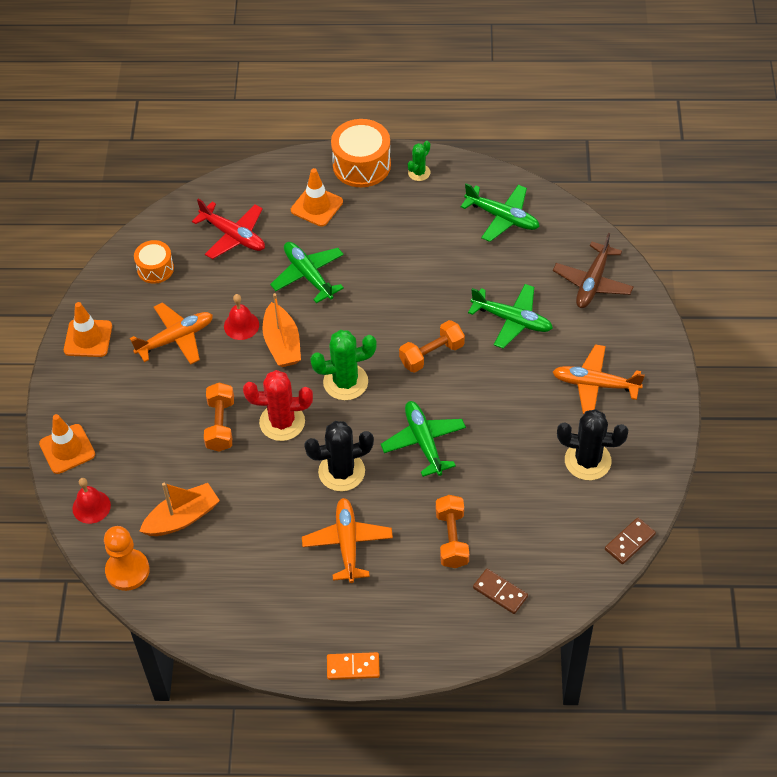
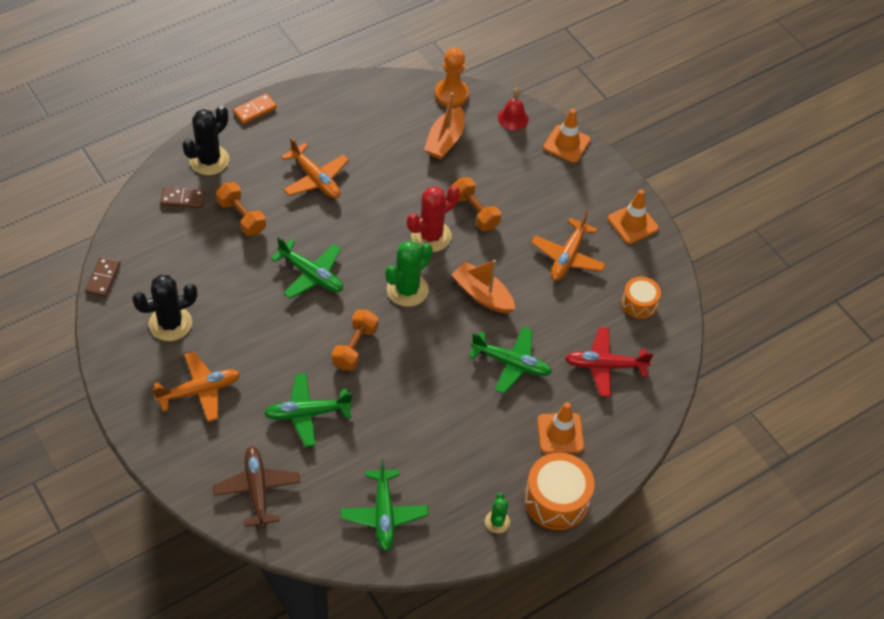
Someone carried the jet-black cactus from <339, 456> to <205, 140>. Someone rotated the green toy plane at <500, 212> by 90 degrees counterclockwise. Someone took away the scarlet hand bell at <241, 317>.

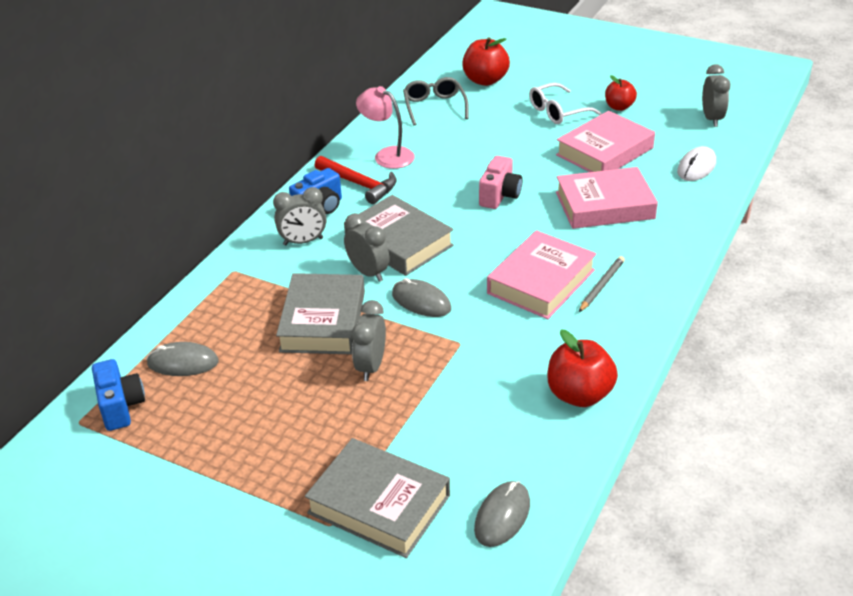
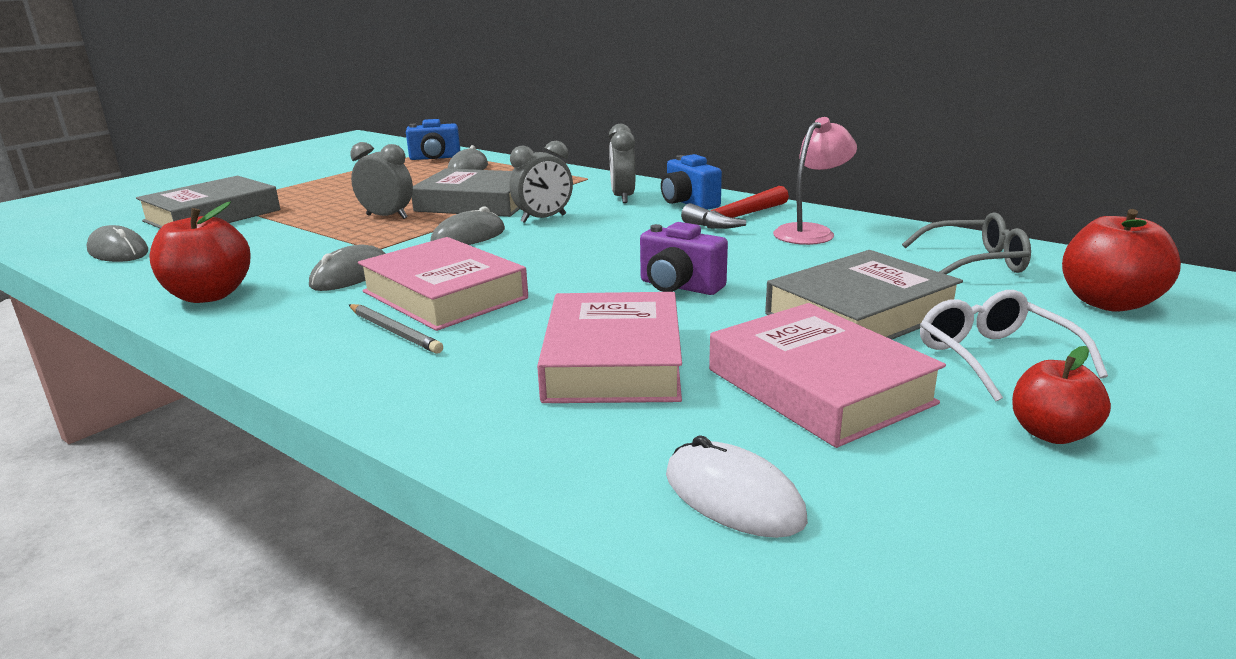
Someone put down the ash-grey mouse at <347, 267>. Someone repainted the rosy compact camera at <500, 182>, which became the royal purple compact camera at <684, 258>. Someone carried the ash-grey hardback from <398, 235> to <864, 295>. Someone took away the ash-grey bedside clock at <716, 95>.

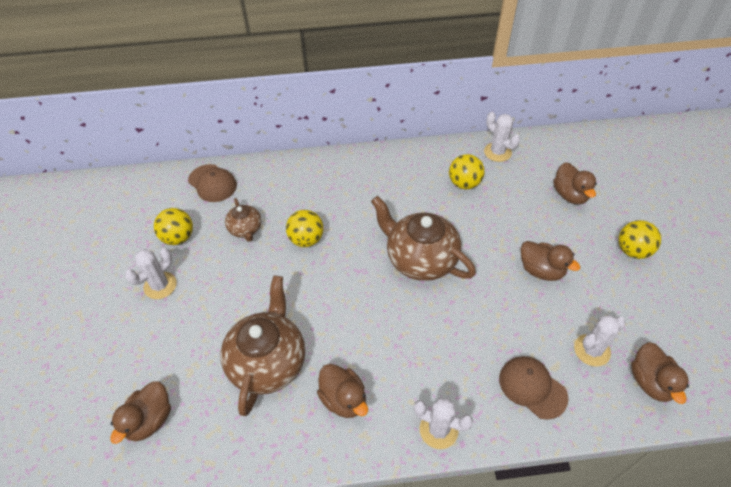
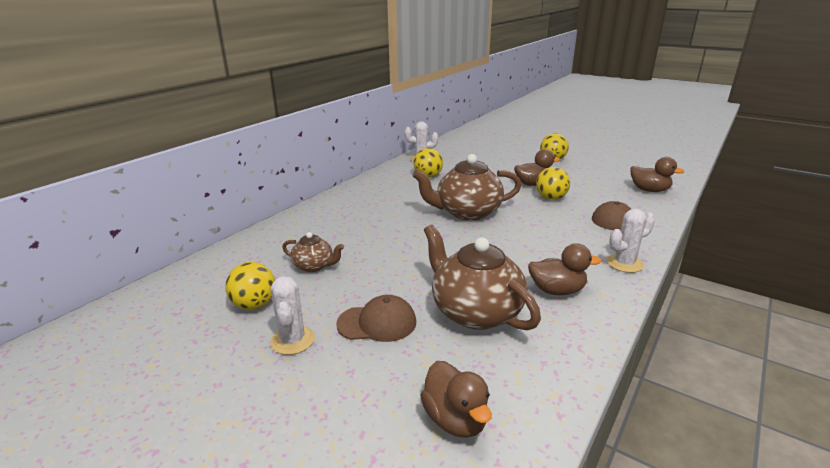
Someone carried the brown cap from <212, 183> to <376, 318>. Someone carried the bright yellow ball from <305, 228> to <553, 183>. Someone took away the brown duck at <575, 183>. Someone took away the snow-white cactus at <600, 341>.

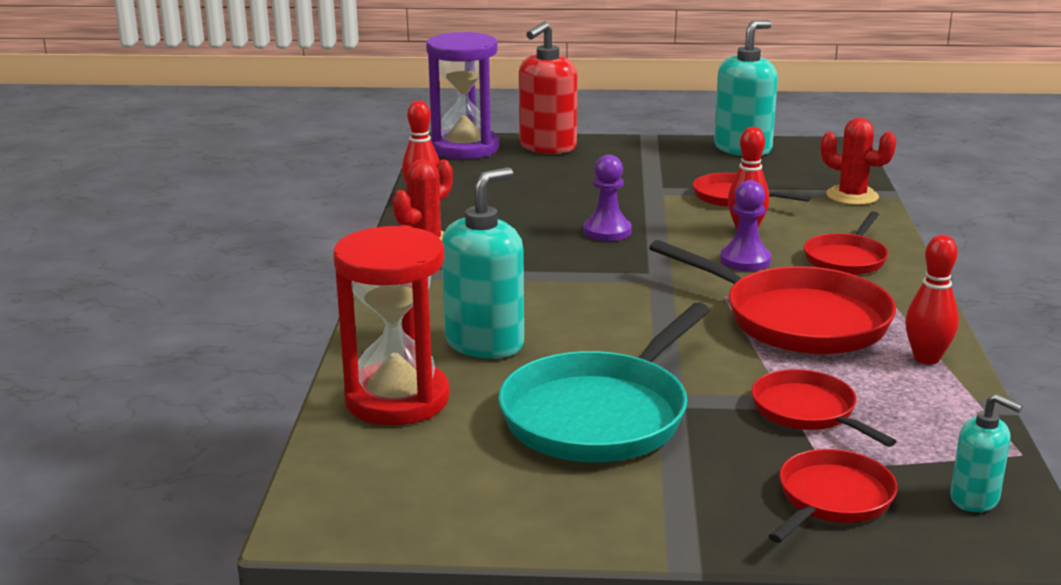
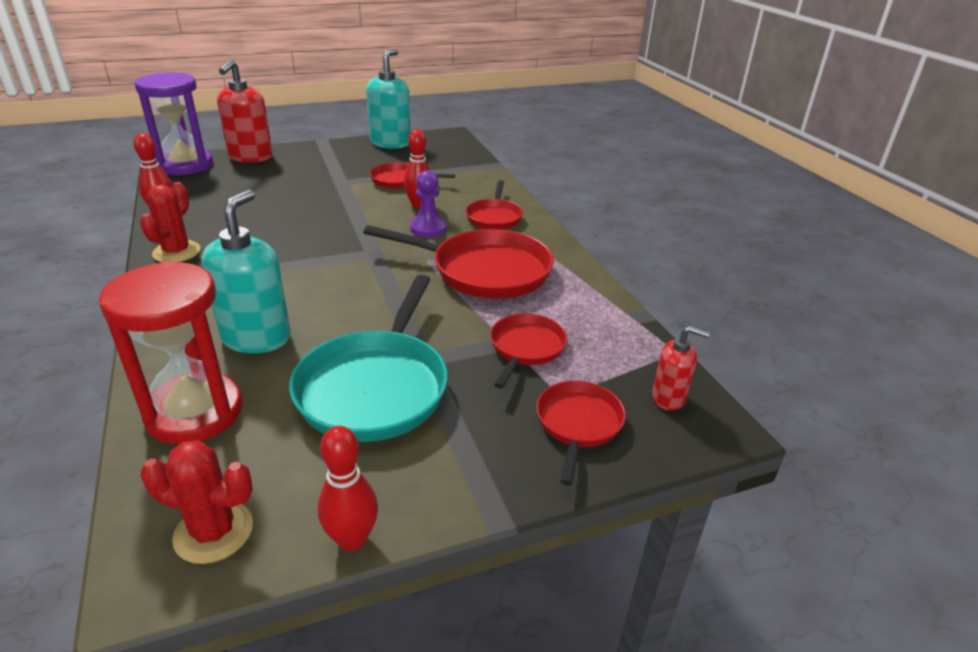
Someone carried the scarlet cactus from <859, 161> to <197, 502>. Someone carried the scarlet tenpin from <932, 300> to <348, 488>. Someone rotated the scarlet skillet at <824, 408> by 75 degrees clockwise. Someone repainted the turquoise soap dispenser at <986, 453>, which became the scarlet soap dispenser at <681, 368>. Someone took away the royal purple pawn at <608, 198>.

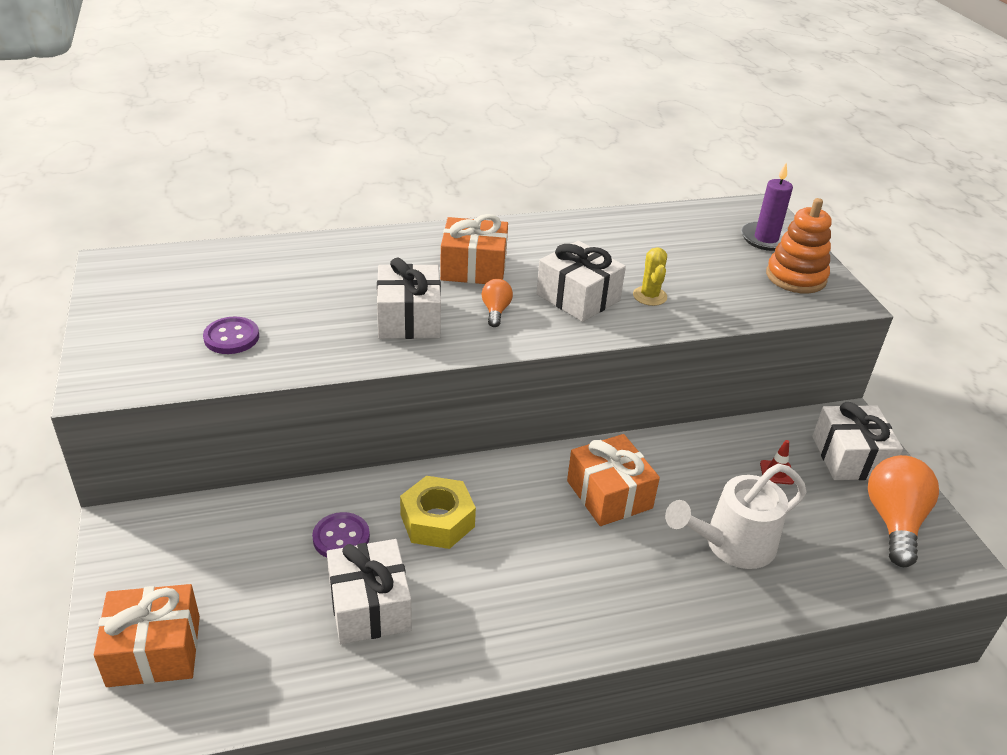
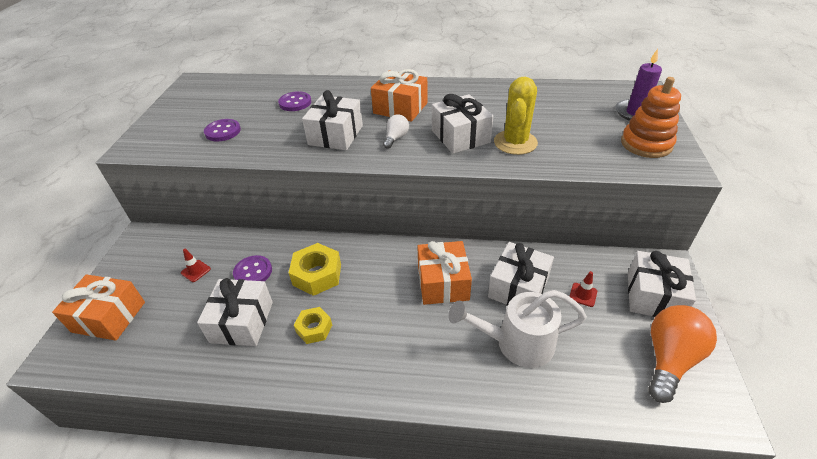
Someone put down the scarlet road cone at <196, 265>. Someone put down the royal purple shirt button at <294, 101>. Someone put down the bright yellow nut at <313, 325>. Someone repainted the bright orange light bulb at <497, 303>, which became the snow-white light bulb at <396, 131>. Someone put down the snow-white gift at <521, 274>. Someone scaled the bright yellow cactus at <650, 276> by 1.64.

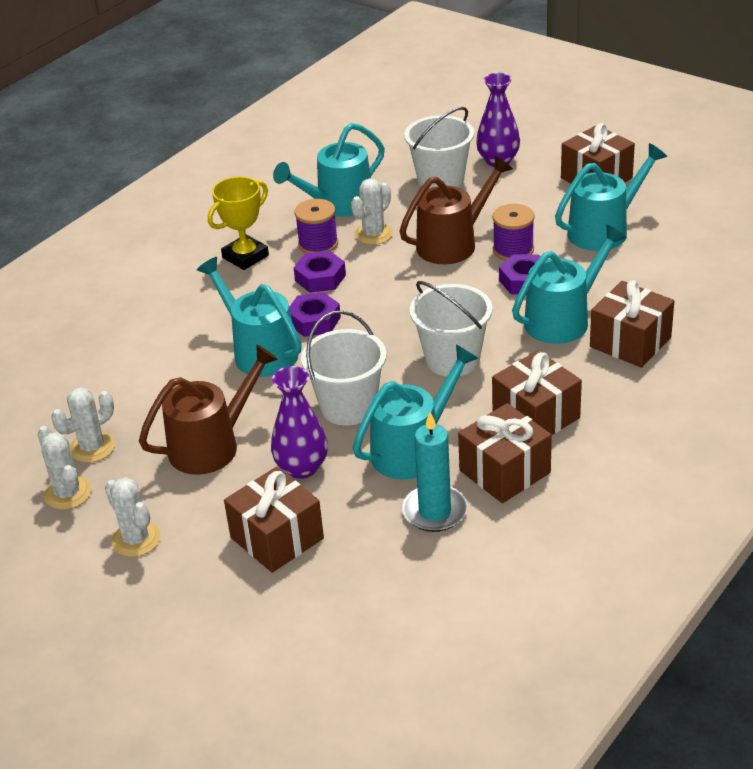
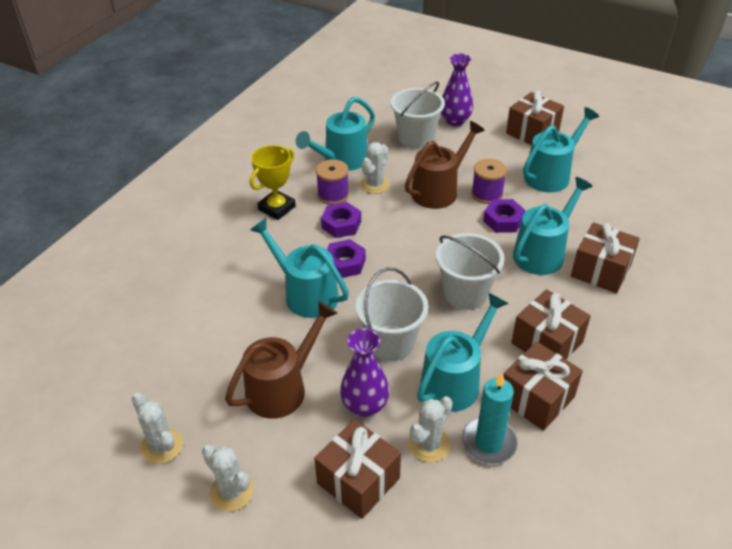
Someone carried the snow-white cactus from <83, 425> to <430, 429>.

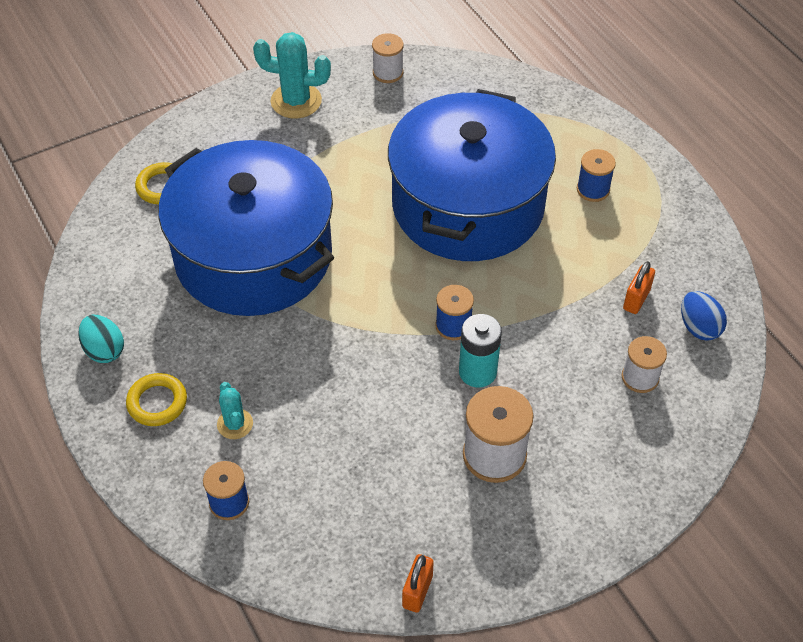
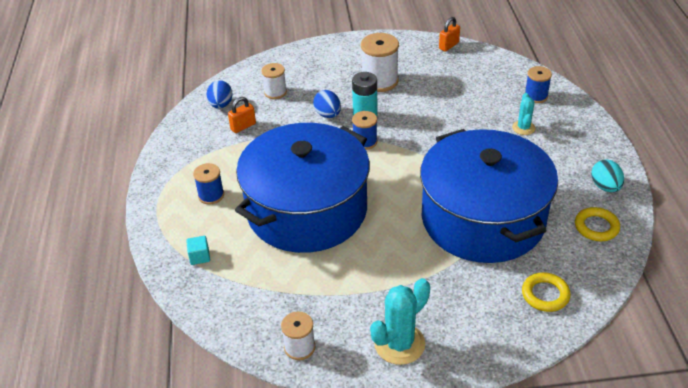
Someone put down the turquoise solid cube at <198, 250>. Someone put down the blue egg at <327, 104>. Someone rotated the turquoise cactus at <292, 75> by 75 degrees counterclockwise. Someone carried the bright yellow torus from <156, 399> to <597, 224>.

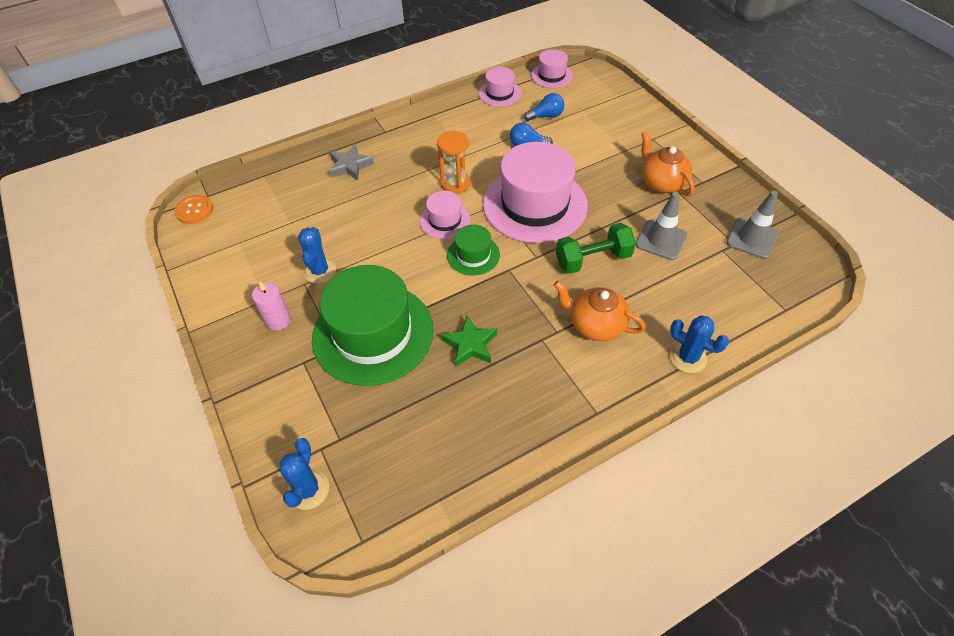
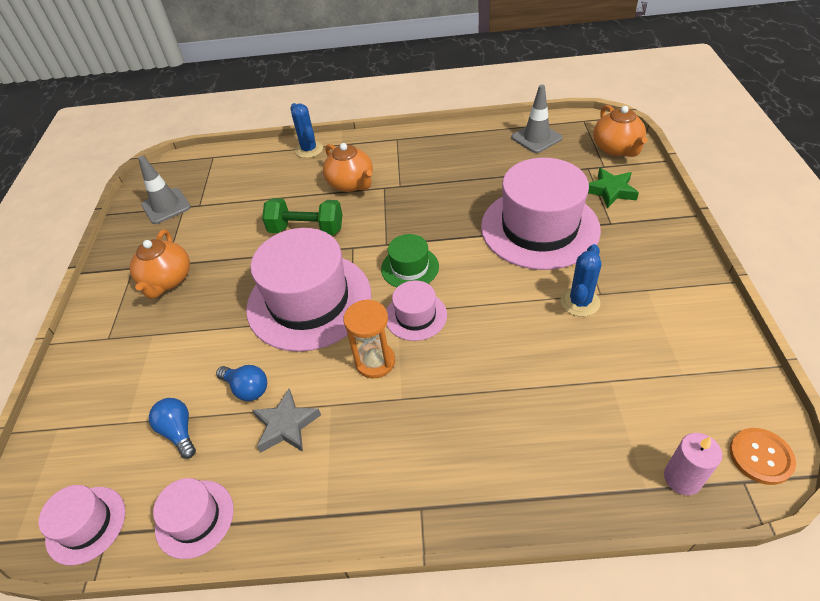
Someone rotated the blue light bulb at <544, 107> by 45 degrees clockwise. Someone carried the ash-grey star shape from <351, 162> to <286, 420>. Someone repainted the green tall hat at <373, 325>, which became the rosy tall hat at <541, 214>. Someone carried the ash-grey road cone from <661, 226> to <537, 119>. Someone carried the green star shape from <469, 341> to <613, 188>. Someone swapped the blue cactus at <304, 474> for the bright orange china teapot at <620, 131>. Someone carried the rosy candle from <271, 306> to <693, 464>.

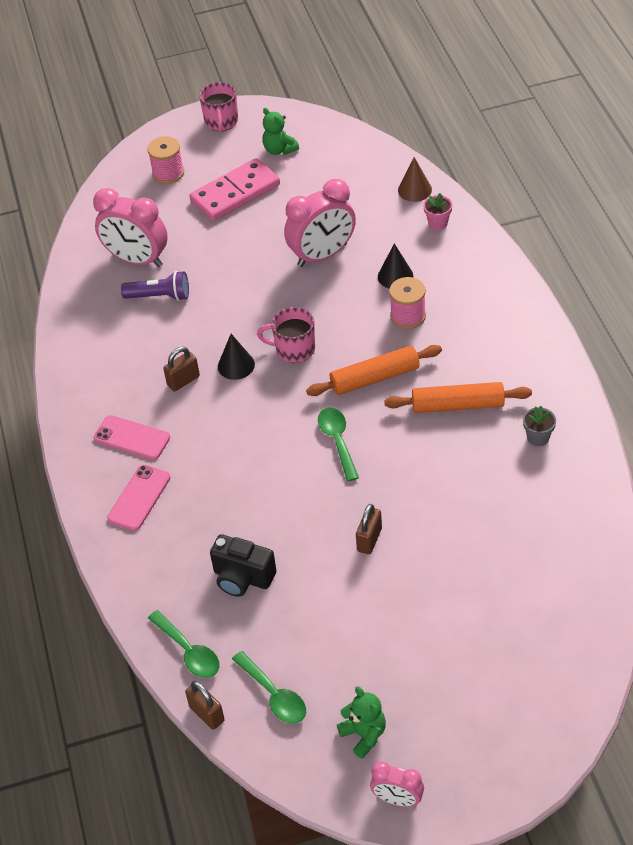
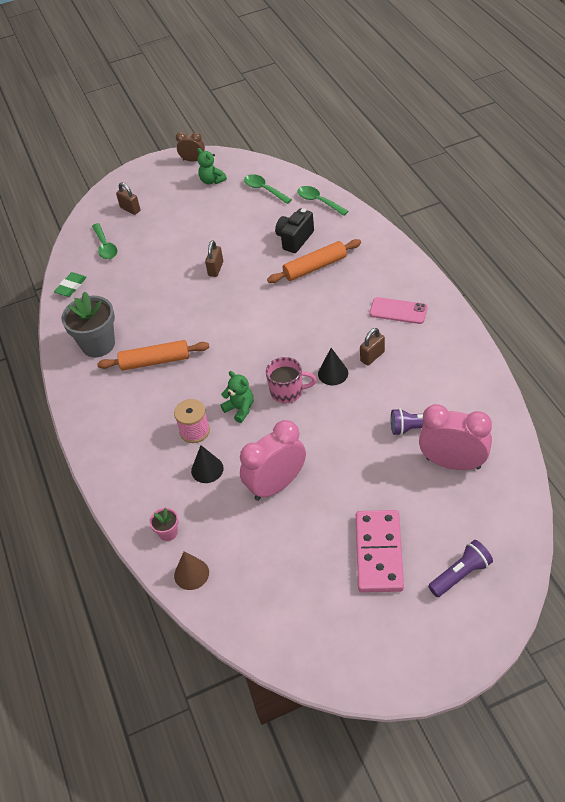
Someone put down the green gum eraser at <70, 284>. Someone scaled the ash-grey potted plant at <539, 426> by 2.13. Someone carried the green teaspoon from <338, 444> to <104, 241>. Someone carried the brown small lock from <205, 705> to <128, 198>. Someone repainted the rosy bedside clock at <397, 784>, which became the brown bedside clock at <190, 147>. Someone carried the green teddy bear from <280, 131> to <236, 397>. Someone carried the bright orange dough roller from <374, 370> to <314, 261>. Someone rotated the jet-black compact camera at <243, 565> by 75 degrees counterclockwise. Someone rotated the rosy domino piece at <235, 189> by 45 degrees counterclockwise. Someone swapped the rosy reel of thread at <165, 160> for the royal purple flashlight at <460, 568>. Someone took away the rosy phone at <138, 498>. Someone took away the rosy mug at <218, 107>.

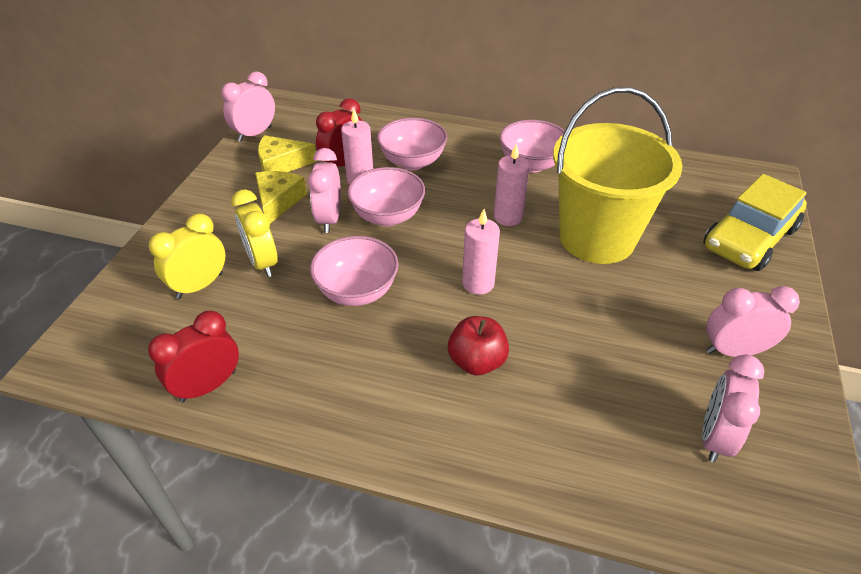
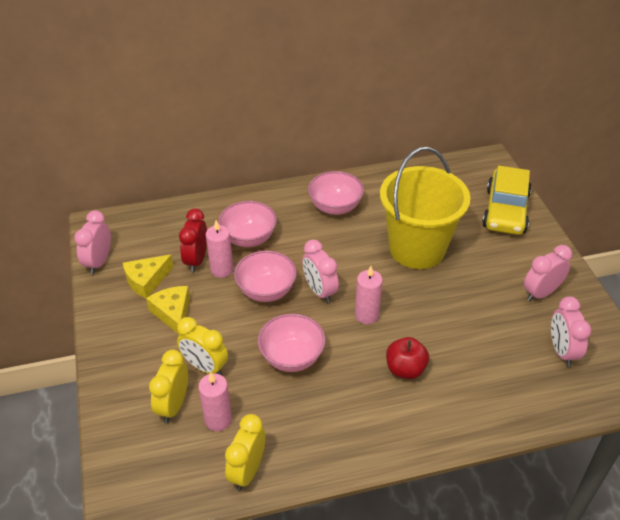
Someone carried the rosy candle from <512, 185> to <215, 401>. Someone repainted the scarlet bedside clock at <193, 357>, which became the bright yellow bedside clock at <245, 452>. Someone carried the rosy bedside clock from <324, 190> to <320, 271>.

